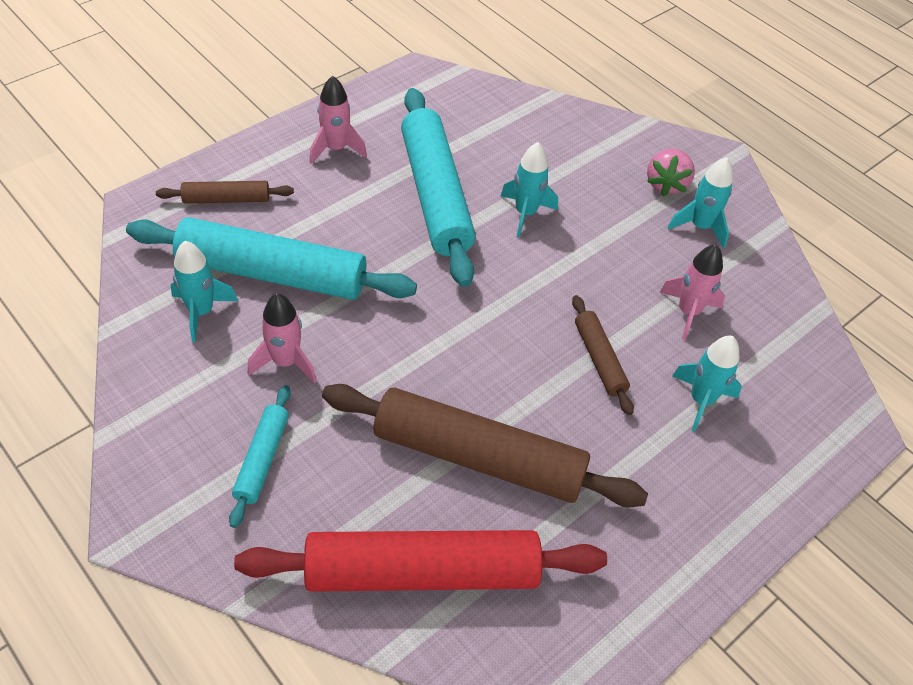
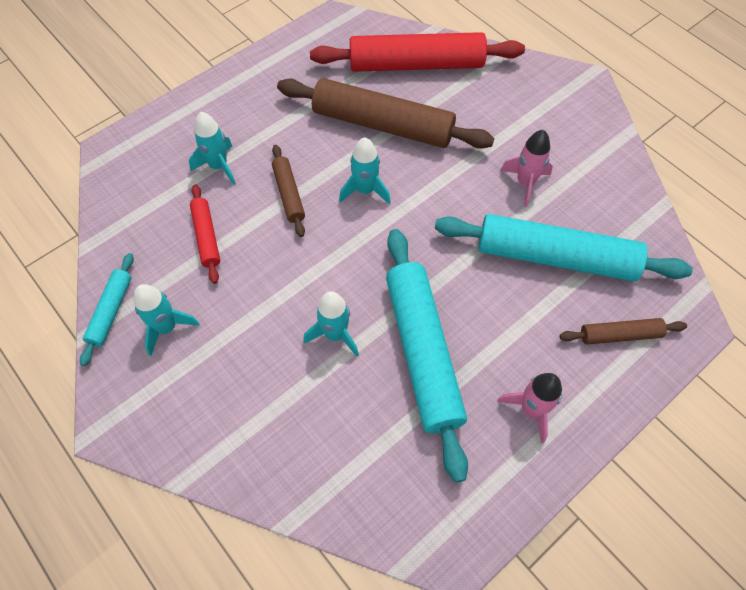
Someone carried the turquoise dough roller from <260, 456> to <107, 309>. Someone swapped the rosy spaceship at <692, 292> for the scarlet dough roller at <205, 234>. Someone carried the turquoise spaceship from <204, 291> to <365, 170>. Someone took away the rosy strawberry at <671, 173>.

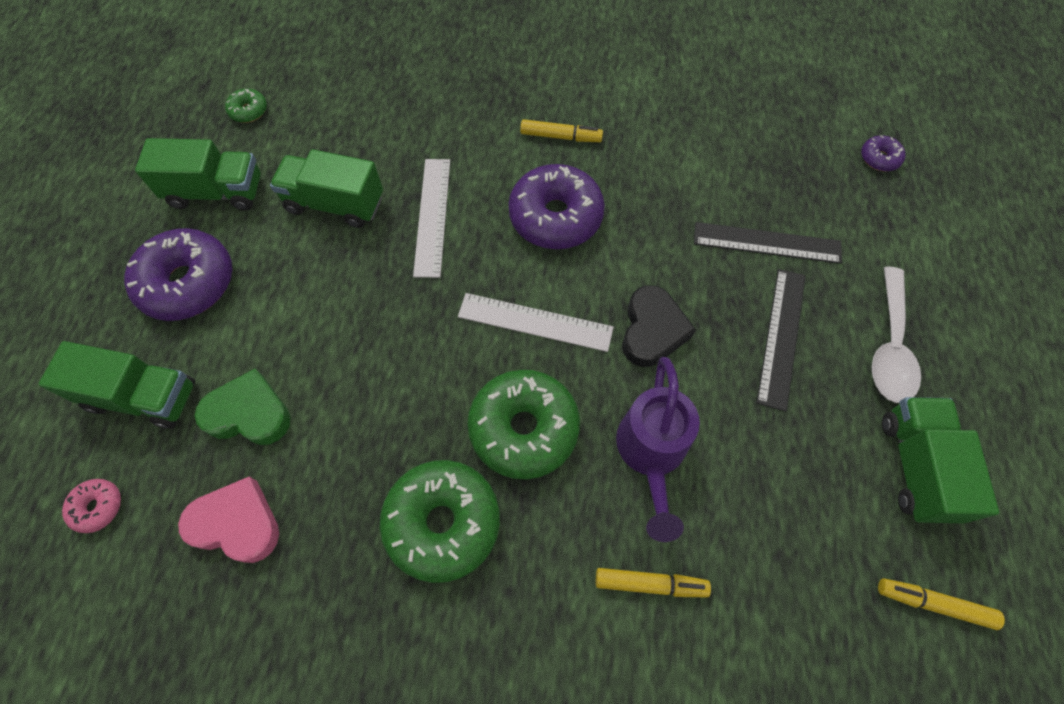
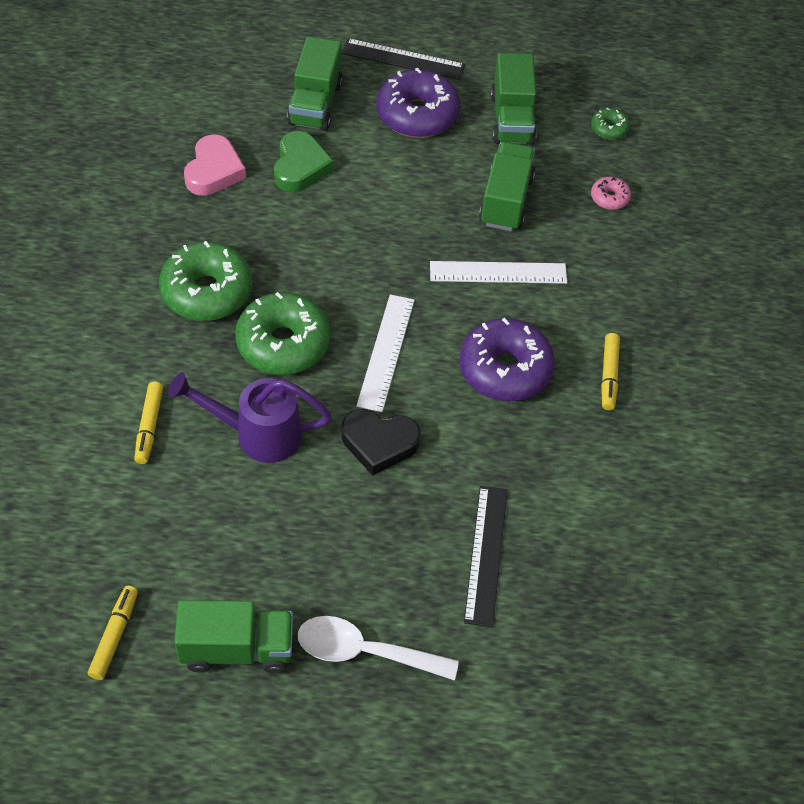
Someone carried the jet-black straightedge from <781, 340> to <403, 59>. Someone carried the rosy donut from <91, 506> to <611, 193>. Someone took away the royal purple donut at <883, 153>.

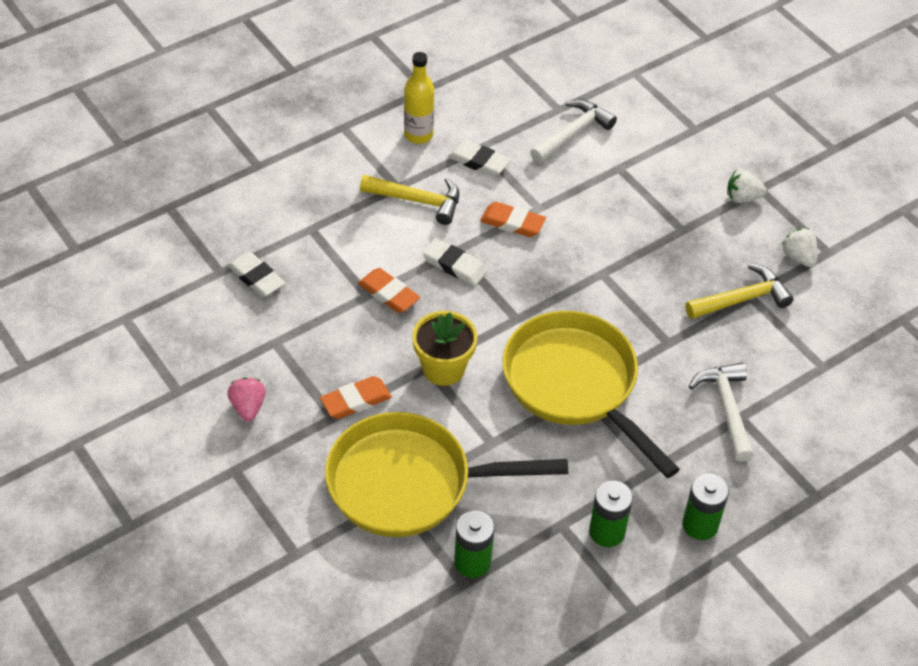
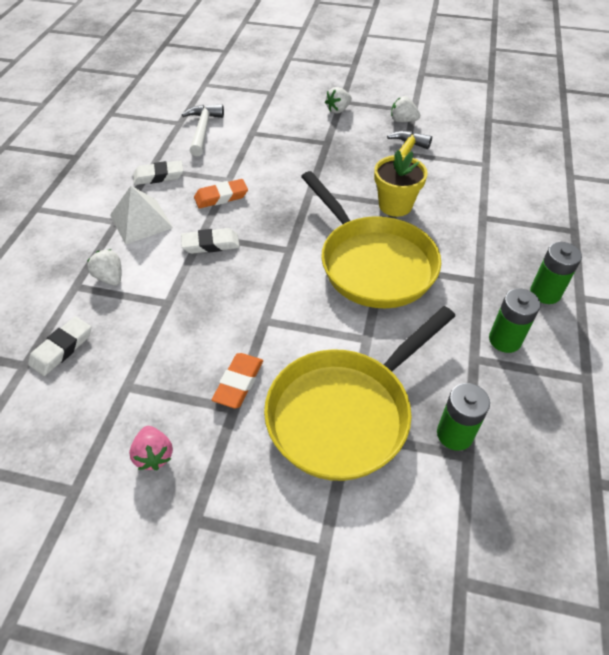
Someone rotated the snow-white gum eraser at <256, 274> by 60 degrees counterclockwise. Someone put down the snow-white strawberry at <104, 267>. Someone swapped the bright yellow carpenter's hammer at <409, 200> for the snow-white solid pyramid at <141, 215>. Someone rotated the rosy strawberry at <246, 399> by 150 degrees counterclockwise. Someone rotated the bright yellow skillet at <591, 394> by 135 degrees counterclockwise. Someone carried the bright yellow potted plant from <444, 348> to <401, 183>. Someone took away the bright orange gum eraser at <389, 290>. Someone took away the bright yellow drink bottle at <419, 98>. Someone took away the snow-white carpenter's hammer at <721, 412>.

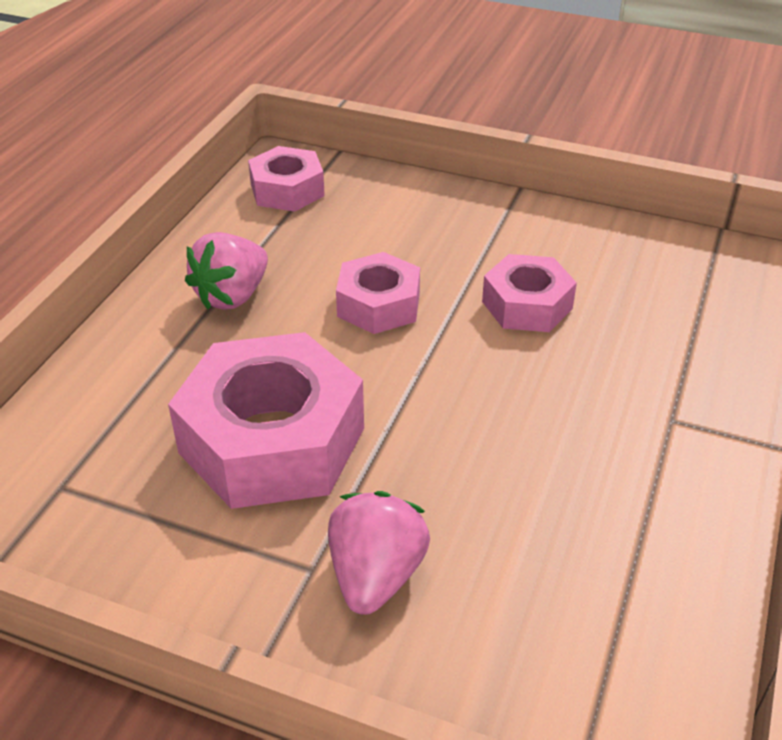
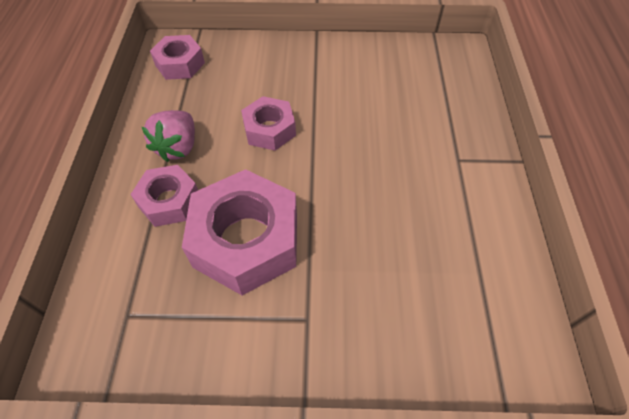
Someone carried the rosy nut from <529, 293> to <164, 196>. Someone took away the rosy strawberry at <379, 553>.

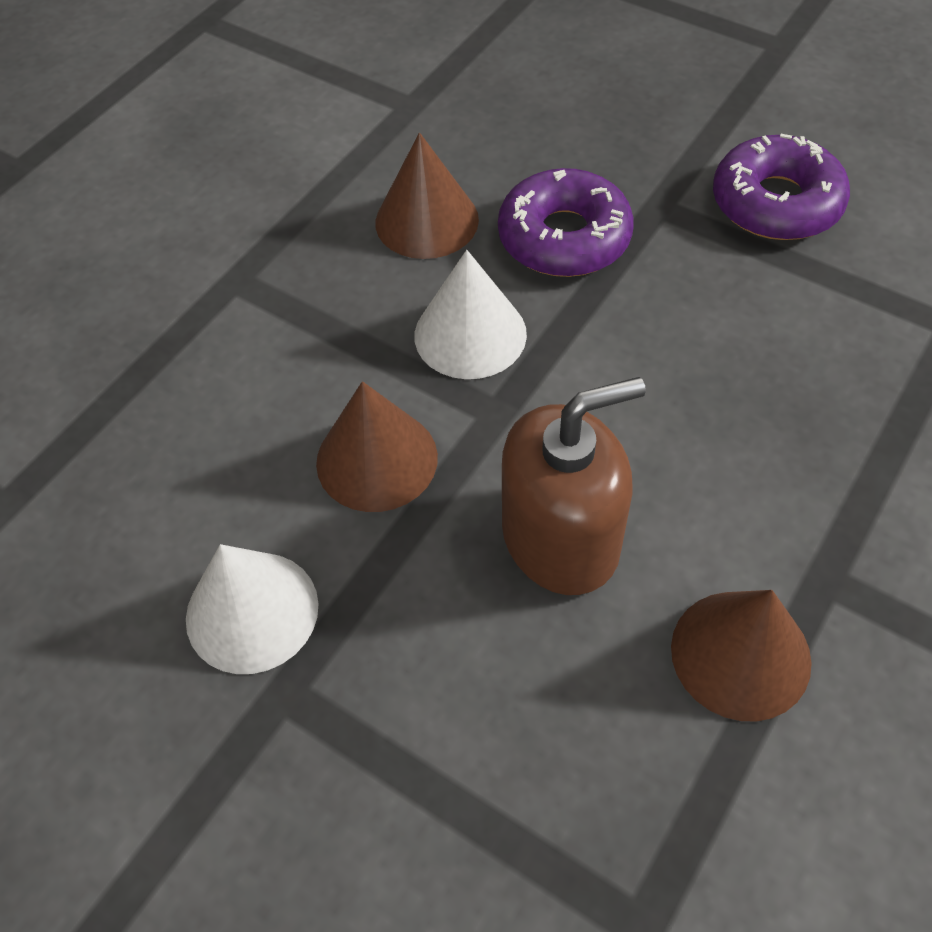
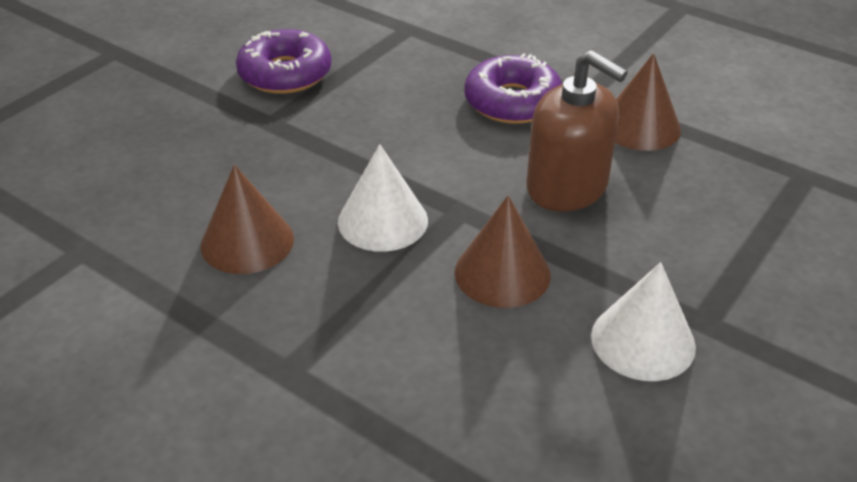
Someone carried the royal purple donut from <566, 222> to <513, 88>. Someone rotated the brown soap dispenser at <574, 486> by 150 degrees clockwise.

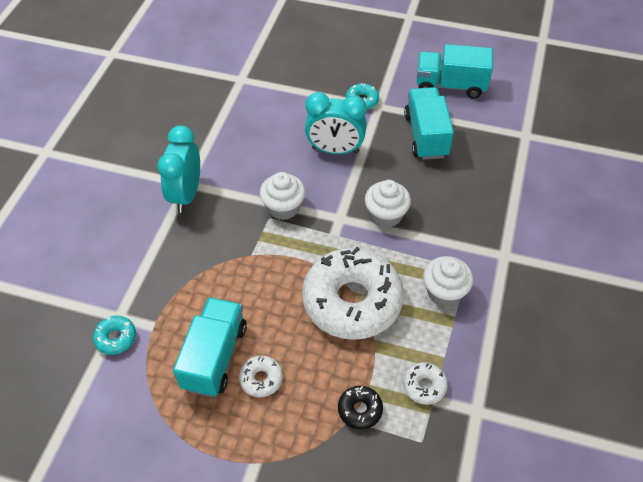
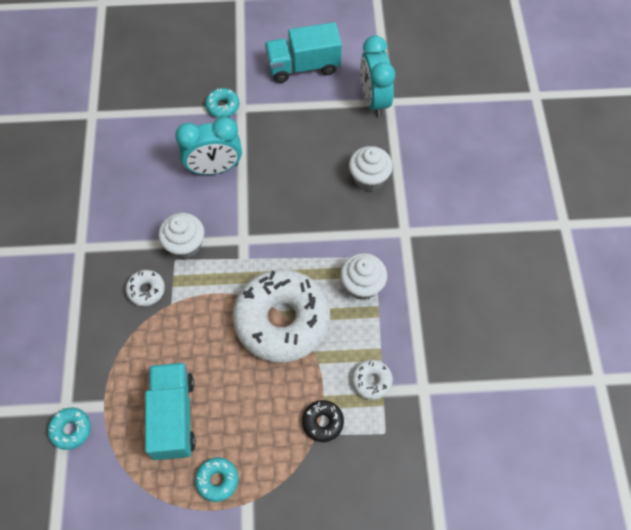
Someone carried the snow-white donut from <261, 376> to <145, 288>. Someone put down the turquoise donut at <216, 479>. Someone carried the snow-white muffin from <388, 204> to <371, 168>. Someone carried the turquoise bedside clock from <178, 169> to <377, 76>. Someone took away the turquoise lorry at <429, 123>.

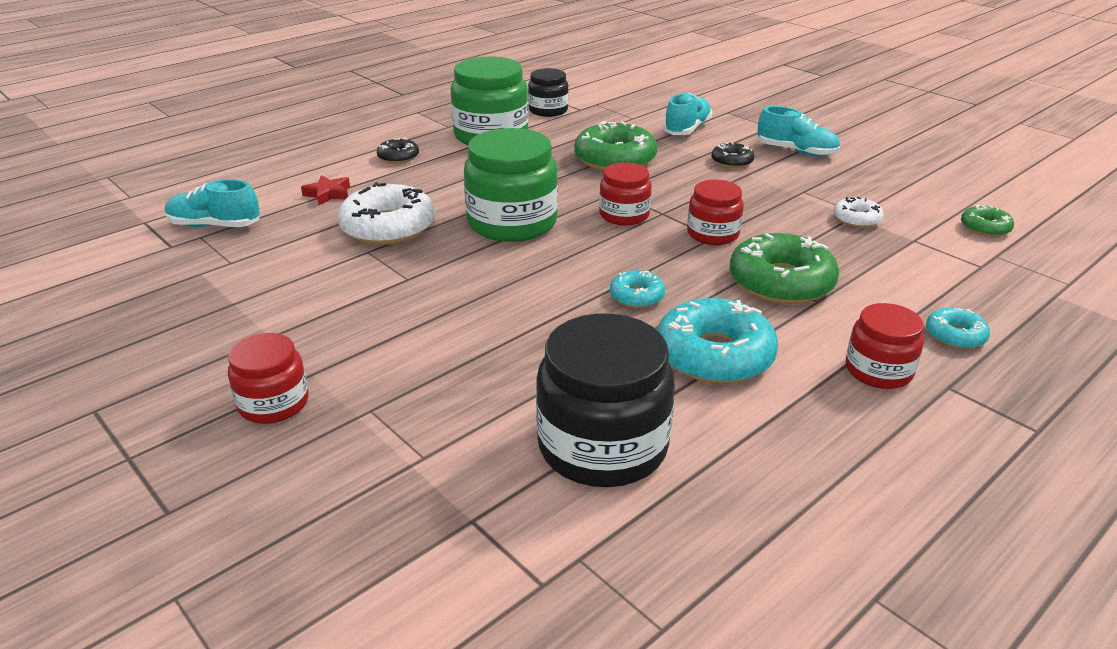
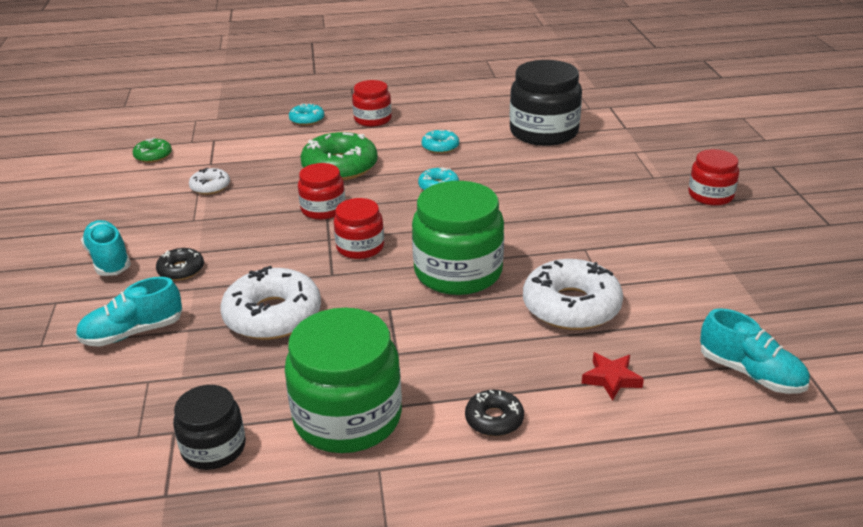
Someone repainted the green donut at <615, 146>, which became the snow-white donut at <270, 303>. Someone scaled the turquoise donut at <717, 341> by 0.51.

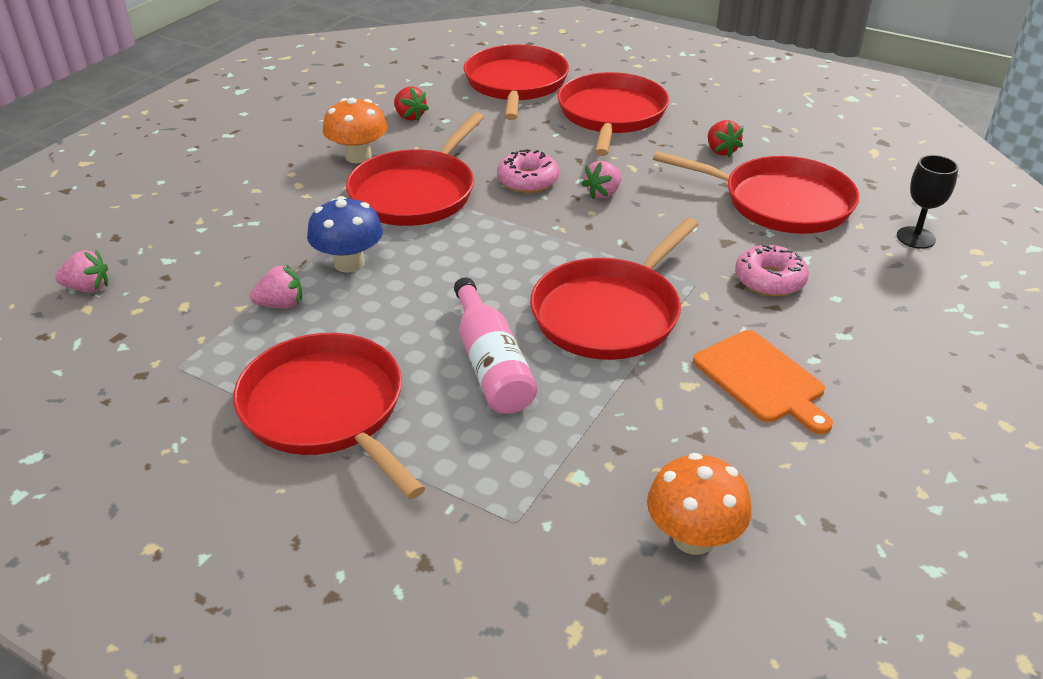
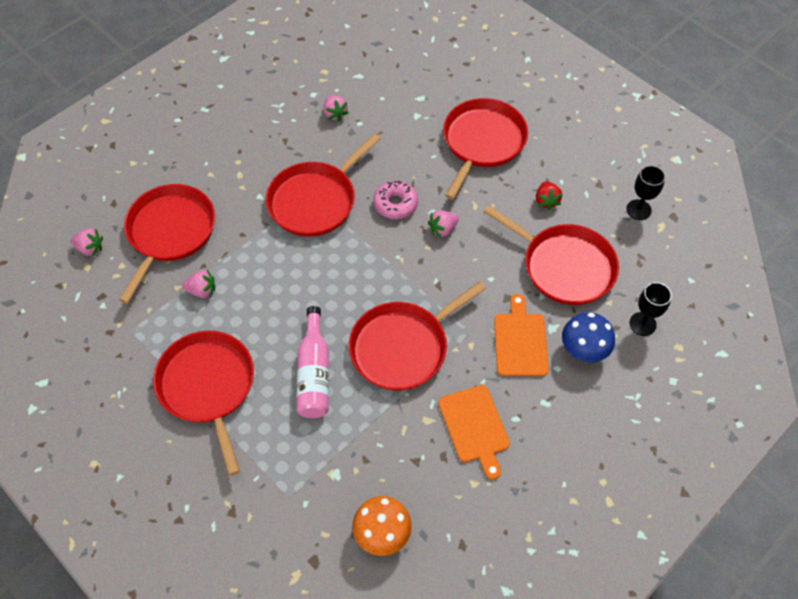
Someone carried the scarlet skillet from <516, 82> to <167, 244>. Someone repainted the scarlet strawberry at <411, 103>, which became the rosy strawberry at <336, 108>. Someone swapped the rosy donut at <772, 270> for the bright orange cutting board at <521, 335>. Someone carried the blue mushroom from <345, 234> to <588, 337>. Someone put down the jet-black wine glass at <645, 193>. Someone took away the bright orange mushroom at <355, 130>.

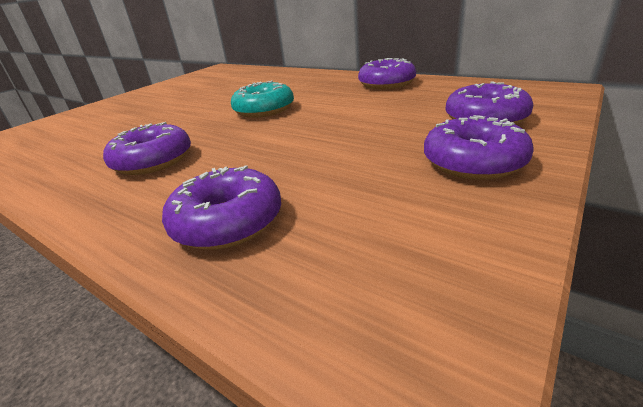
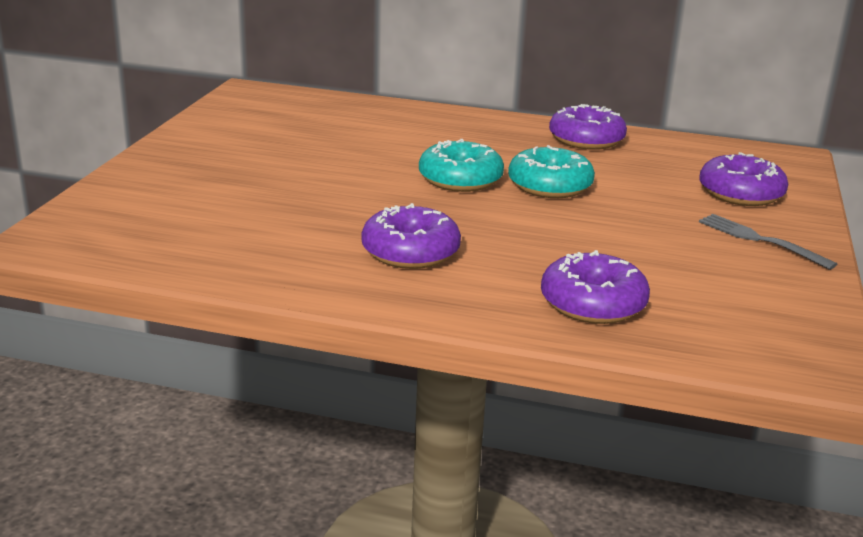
Someone put down the turquoise donut at <551, 171>. Someone swapped the royal purple donut at <478, 147> for the ash-grey fork at <768, 242>.

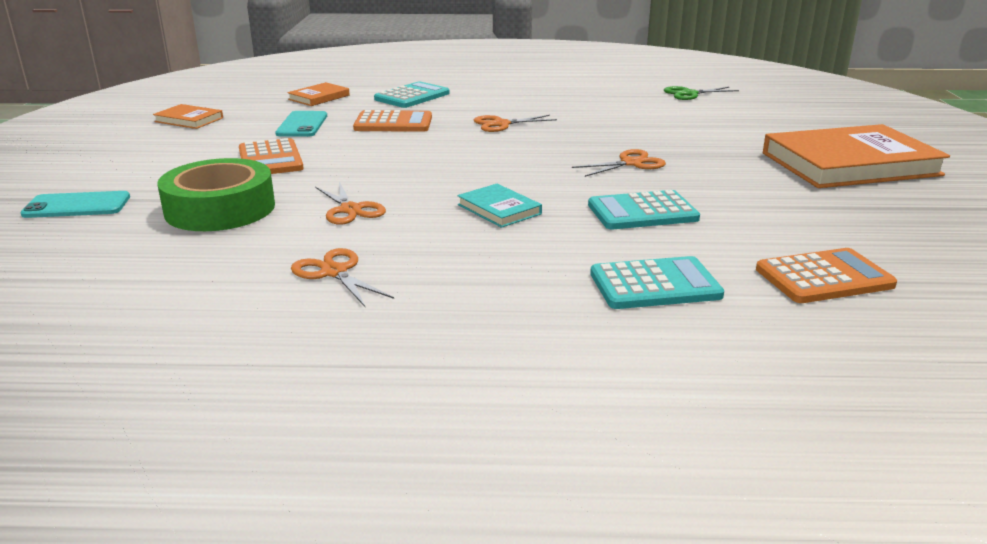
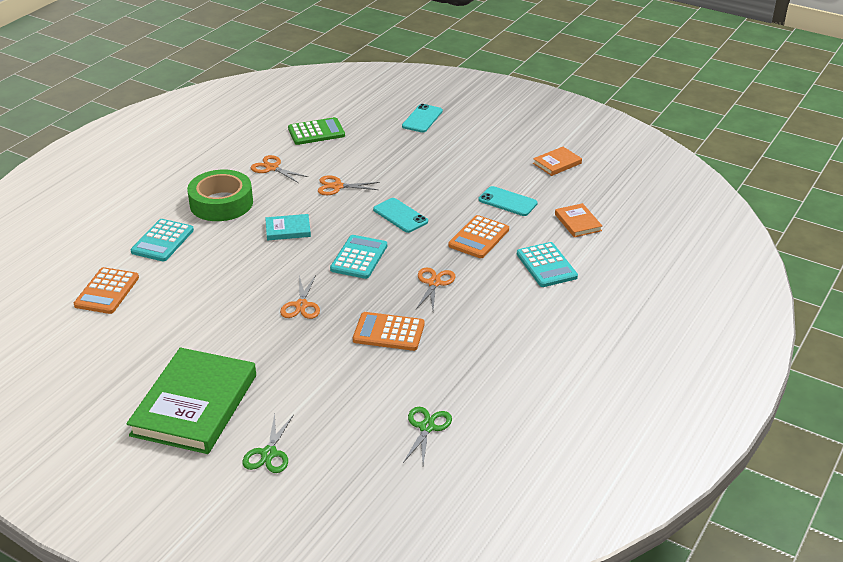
Someone repainted the bright orange hardback at <856, 156>, which became the green hardback at <191, 401>. Someone carried the green tape from <216, 194> to <220, 195>. Someone put down the green pair of scissors at <268, 443>. Someone rotated the bright orange pair of scissors at <342, 278> by 135 degrees counterclockwise. Someone put down the green adding machine at <316, 131>. Someone carried the turquoise adding machine from <644, 210> to <358, 257>. Someone carried the bright orange adding machine from <271, 156> to <388, 331>. Someone put down the turquoise phone at <400, 215>.

